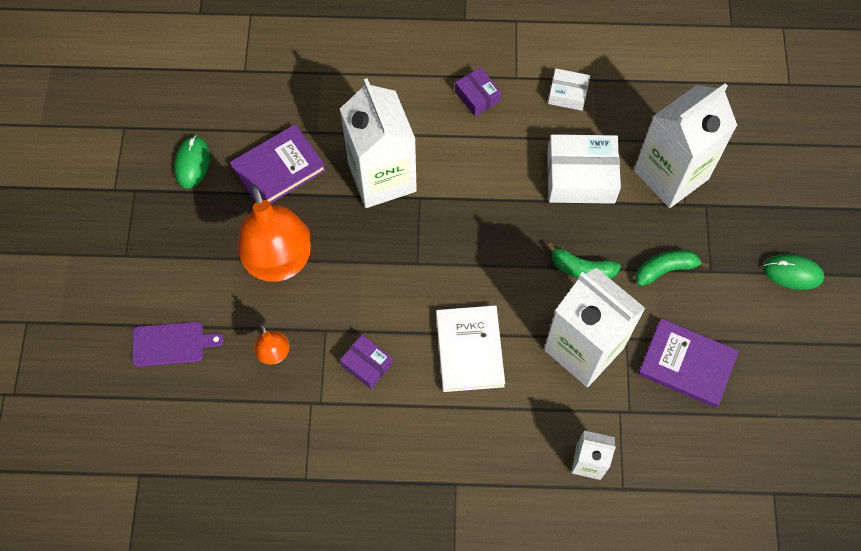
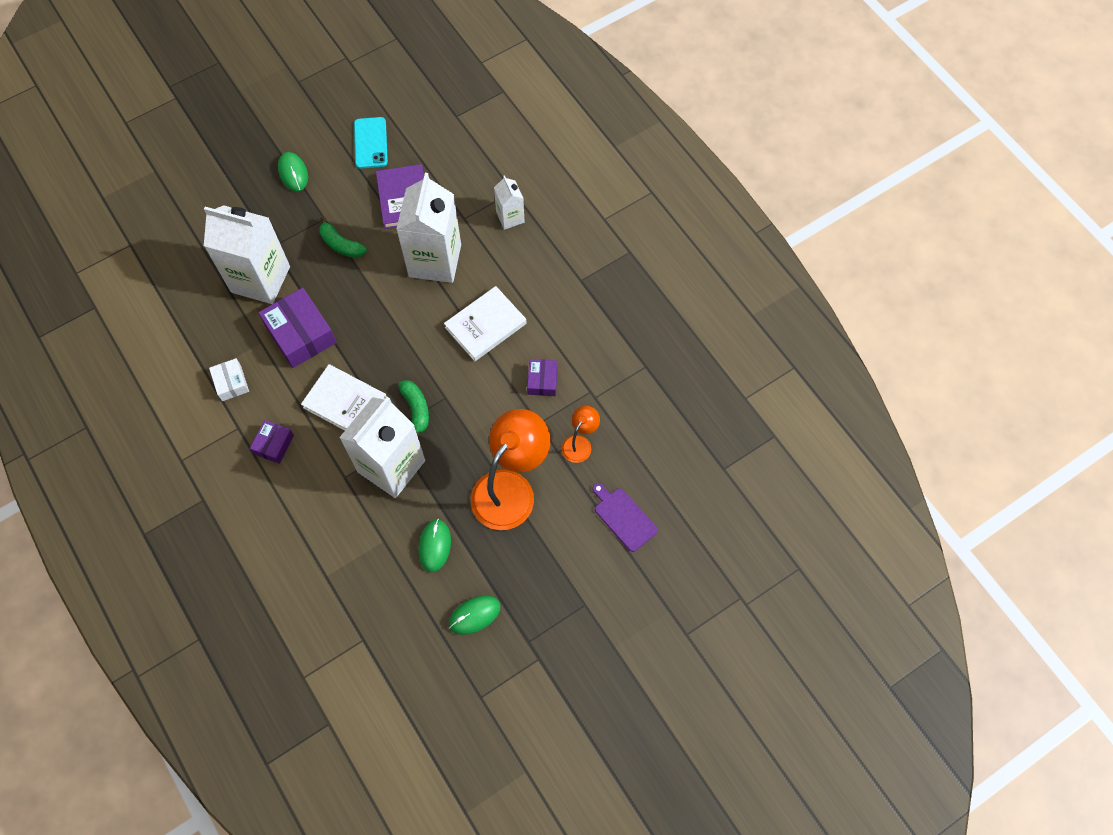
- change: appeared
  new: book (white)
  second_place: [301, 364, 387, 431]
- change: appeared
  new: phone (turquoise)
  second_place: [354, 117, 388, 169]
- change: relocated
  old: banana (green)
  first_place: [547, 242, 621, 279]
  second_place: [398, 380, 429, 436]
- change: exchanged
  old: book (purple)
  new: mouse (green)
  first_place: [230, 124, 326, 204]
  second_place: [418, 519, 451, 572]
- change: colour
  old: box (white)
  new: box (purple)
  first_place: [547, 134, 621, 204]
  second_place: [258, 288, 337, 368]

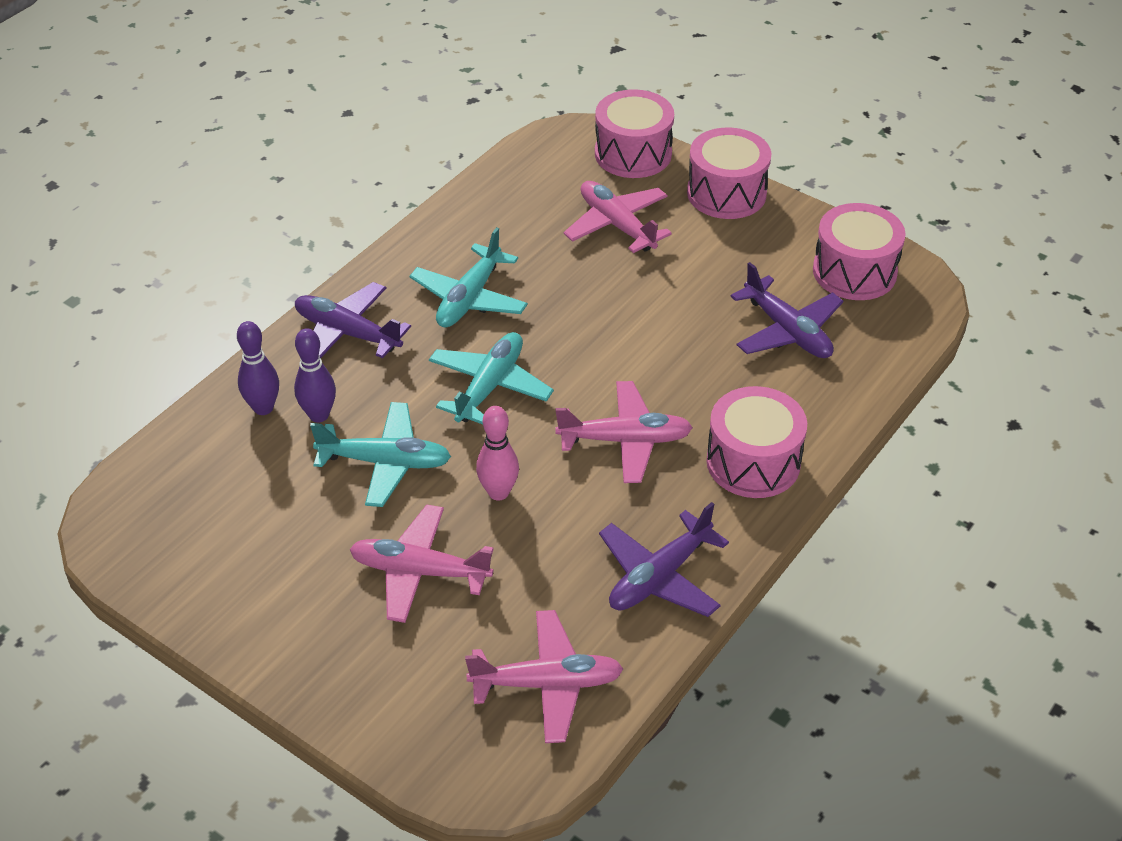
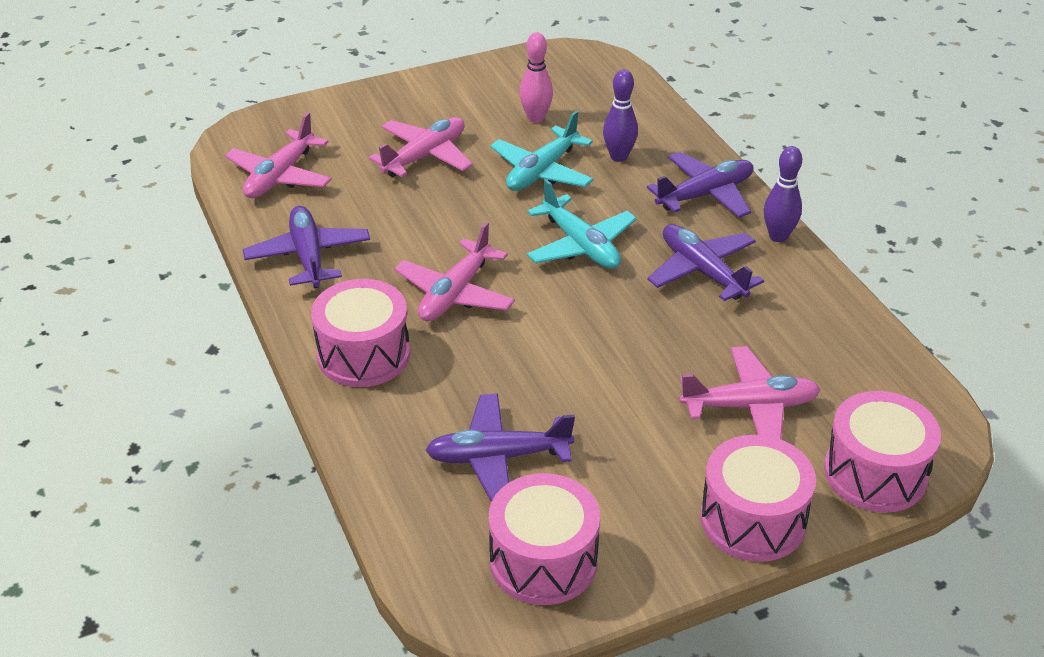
- change: relocated
  old: bowling pin (purple)
  first_place: [237, 321, 279, 415]
  second_place: [764, 146, 802, 242]
- change: relocated
  old: bowling pin (pink)
  first_place: [476, 406, 519, 500]
  second_place: [519, 32, 553, 123]
- change: colour
  old: plane (turquoise)
  new: plane (purple)
  first_place: [409, 227, 528, 328]
  second_place: [647, 224, 764, 301]

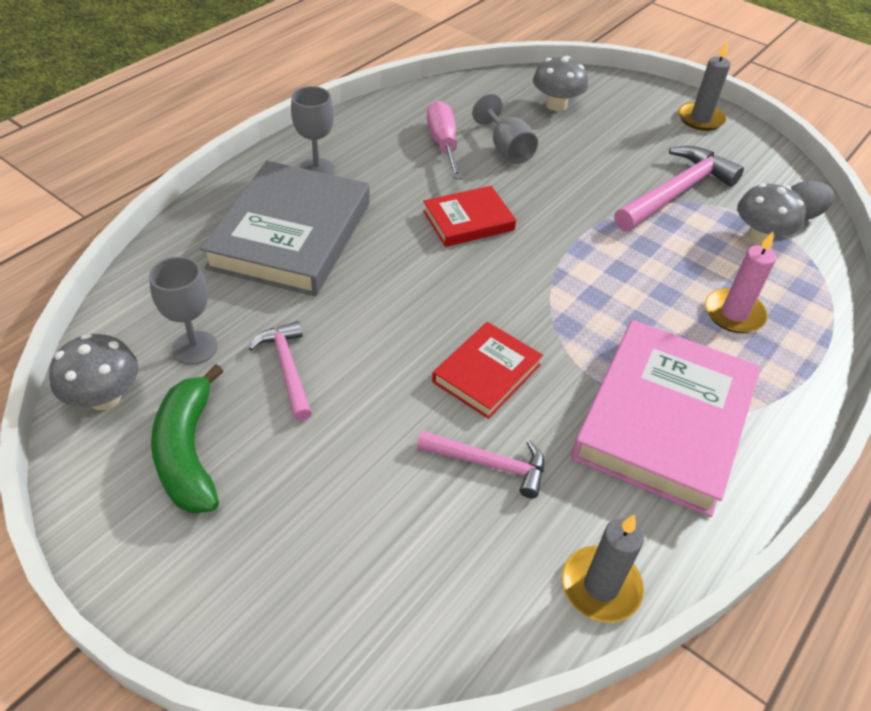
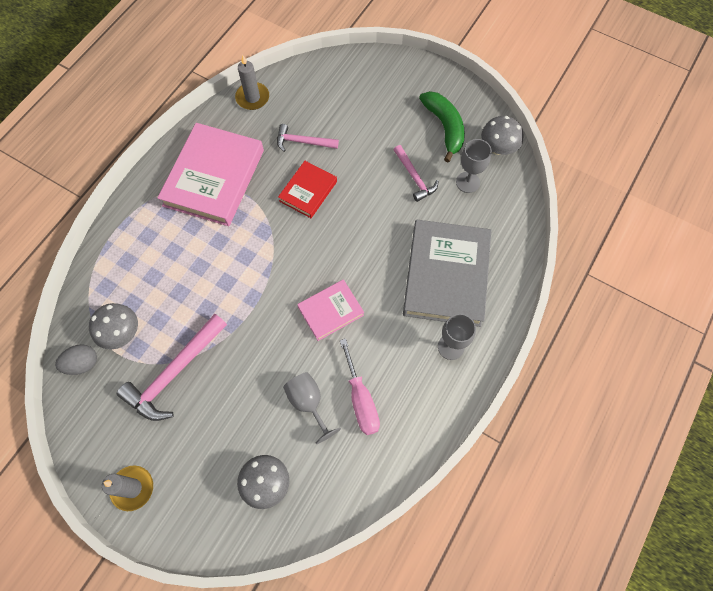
- change: missing
  old: candle (pink)
  first_place: [705, 232, 776, 333]
- change: colour
  old: book (red)
  new: book (pink)
  first_place: [423, 186, 516, 247]
  second_place: [297, 279, 364, 341]

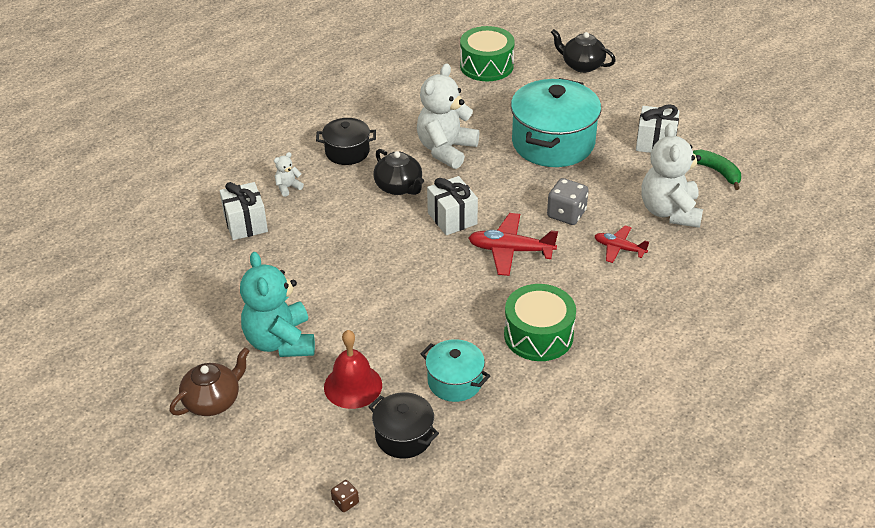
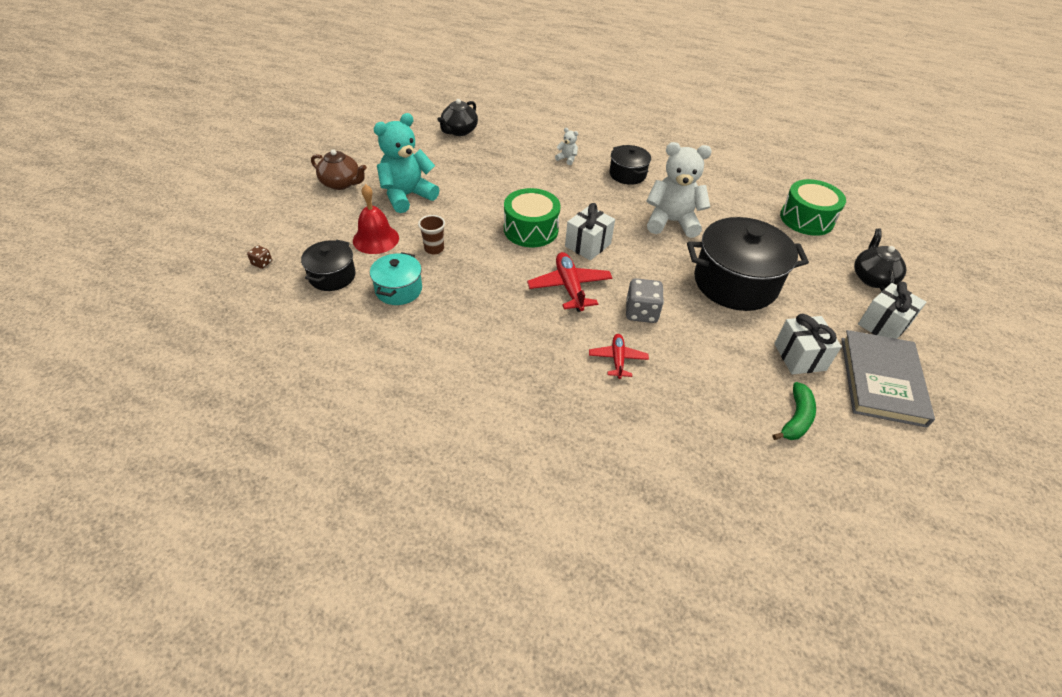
- change: missing
  old: teddy bear (white)
  first_place: [642, 124, 703, 228]
- change: appeared
  new: cup (brown)
  second_place: [418, 215, 445, 254]
- change: appeared
  new: book (grey)
  second_place: [842, 330, 935, 428]
- change: relocated
  old: gift (white)
  first_place: [220, 182, 268, 240]
  second_place: [858, 282, 926, 339]
- change: relocated
  old: teapot (black)
  first_place: [373, 149, 424, 195]
  second_place: [437, 99, 478, 136]
- change: relocated
  old: drum (green)
  first_place: [504, 284, 576, 361]
  second_place: [504, 188, 561, 247]
- change: colour
  old: pot (turquoise)
  new: pot (black)
  first_place: [511, 78, 601, 167]
  second_place: [687, 217, 809, 311]

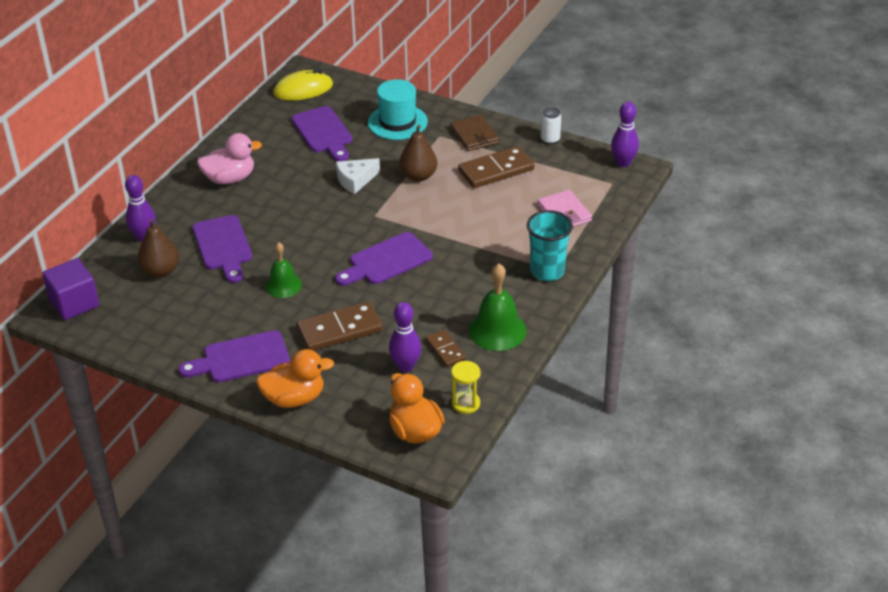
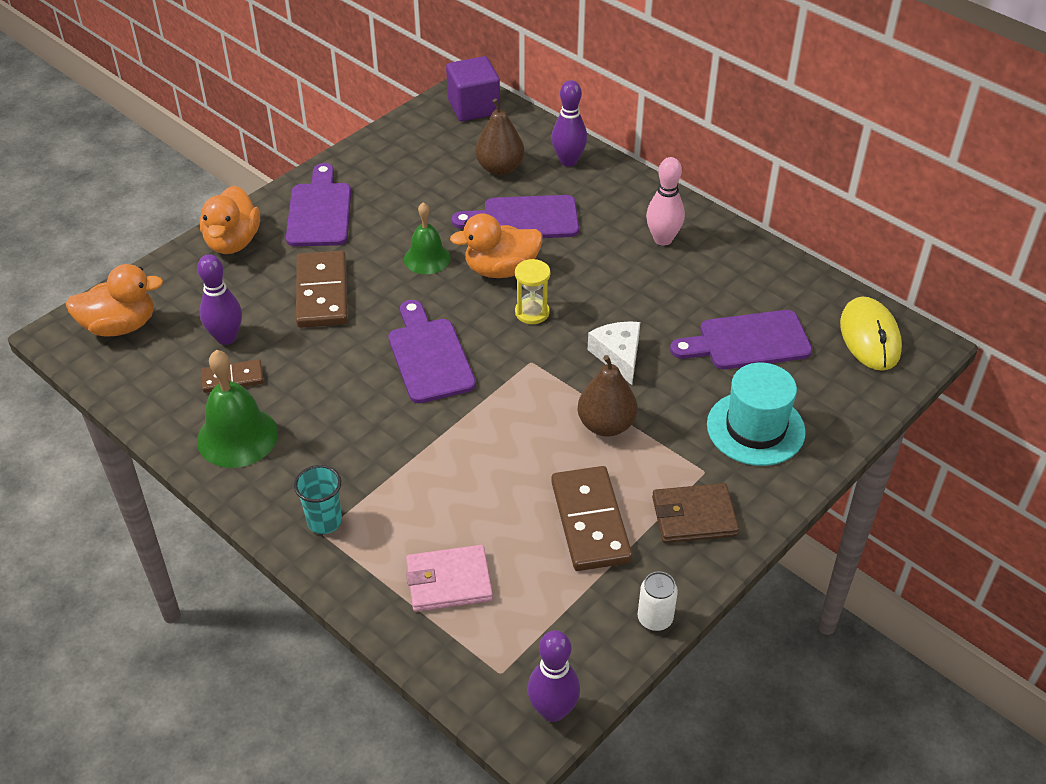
- change: appeared
  new: duck (orange)
  second_place: [450, 213, 542, 278]
- change: relocated
  old: hourglass (yellow)
  first_place: [451, 361, 481, 414]
  second_place: [515, 259, 550, 324]
- change: exchanged
  old: duck (pink)
  new: bowling pin (pink)
  first_place: [197, 133, 262, 184]
  second_place: [646, 157, 685, 246]
- change: size
  old: cup (turquoise)
  first_place: [526, 210, 573, 281]
  second_place: [294, 465, 342, 534]
  factor: 0.66

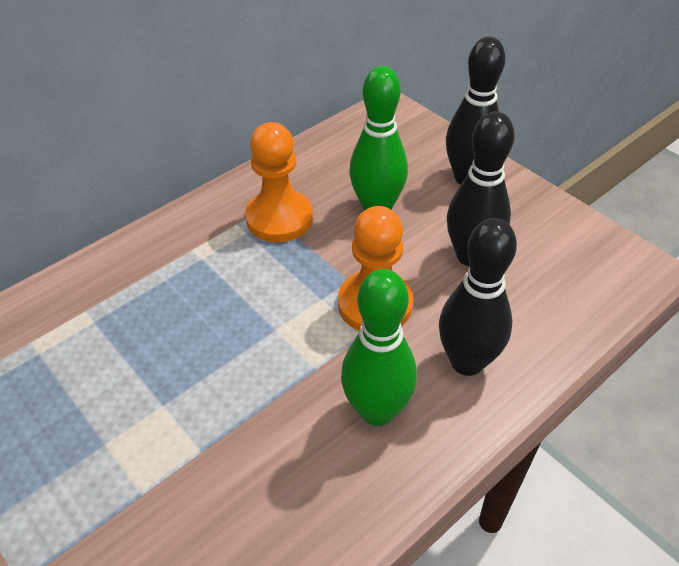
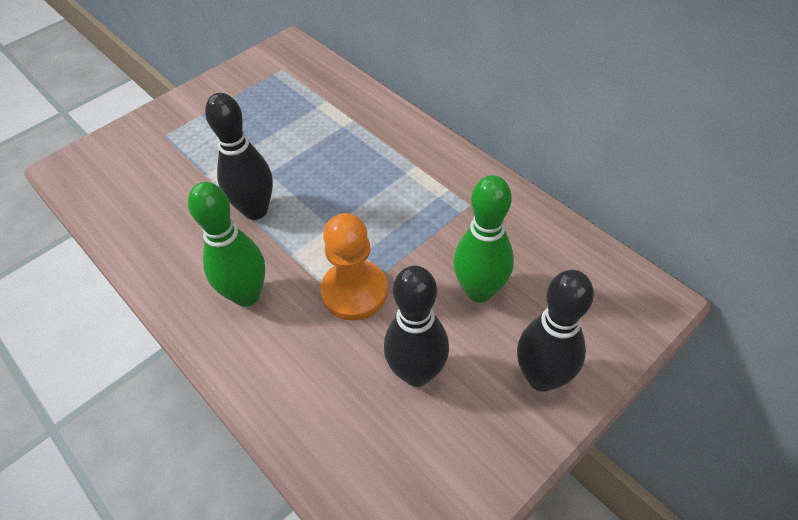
- change: missing
  old: pawn (orange)
  first_place: [245, 122, 313, 242]
- change: relocated
  old: bowling pin (black)
  first_place: [439, 218, 517, 376]
  second_place: [205, 93, 273, 220]

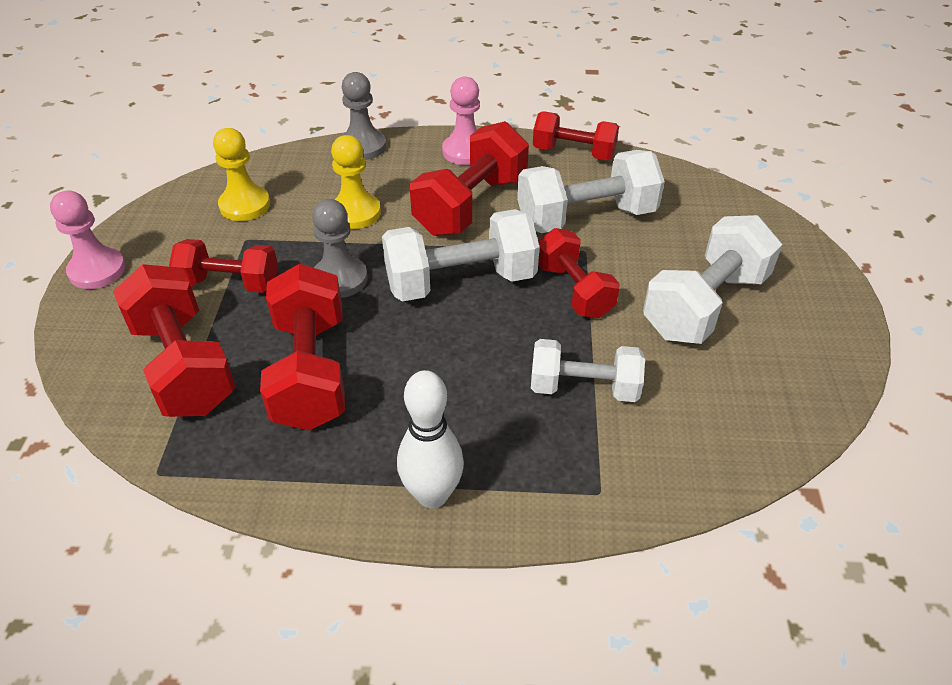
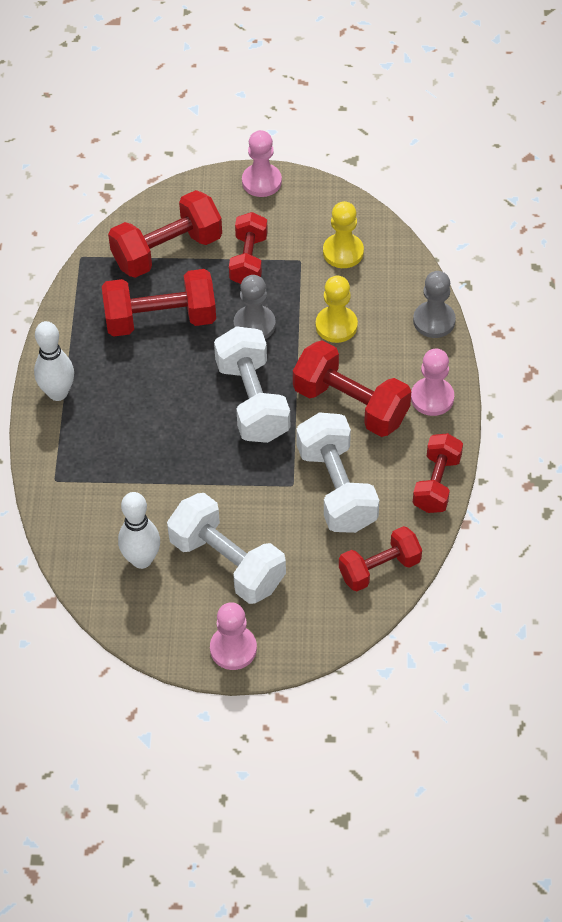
- change: missing
  old: dumbbell (white)
  first_place: [531, 339, 645, 402]
- change: appeared
  new: bowling pin (white)
  second_place: [118, 492, 160, 569]
- change: appeared
  new: pawn (pink)
  second_place: [210, 602, 257, 670]
- change: relocated
  old: dumbbell (red)
  first_place: [538, 228, 620, 318]
  second_place: [339, 526, 422, 591]

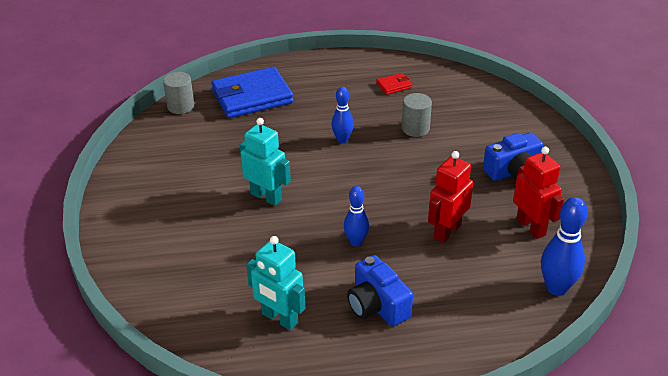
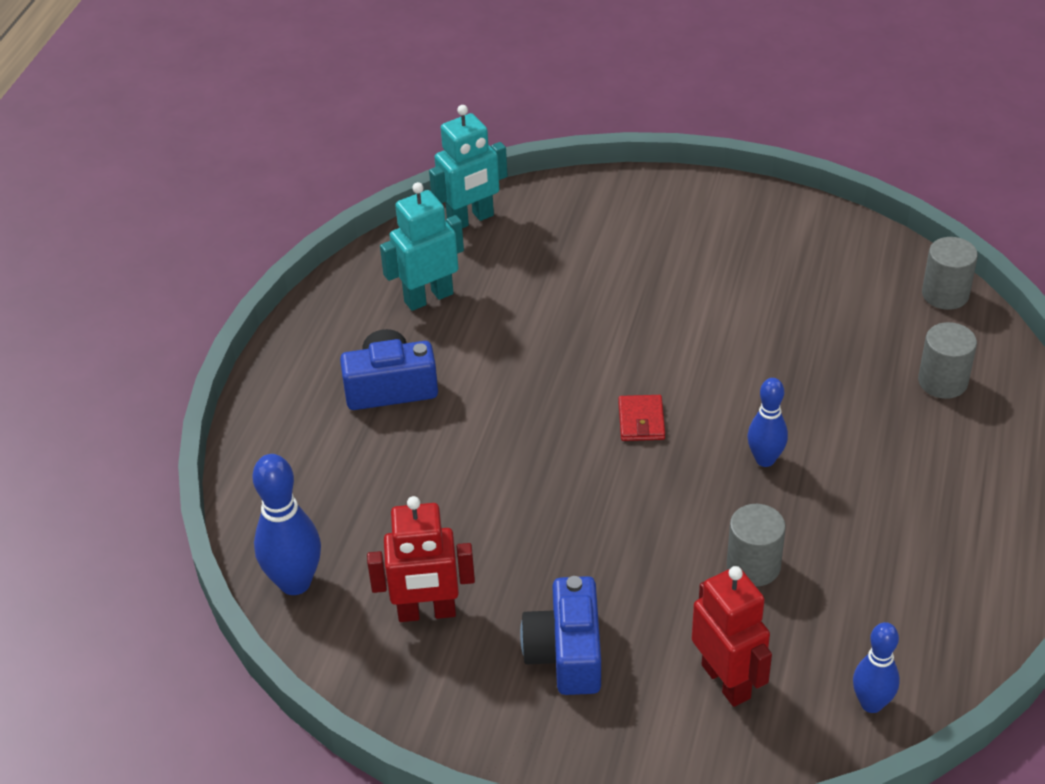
- change: relocated
  old: robot (turquoise)
  first_place: [240, 118, 291, 206]
  second_place: [429, 105, 508, 228]
- change: relocated
  old: bowling pin (blue)
  first_place: [344, 186, 369, 247]
  second_place: [853, 622, 900, 713]
- change: relocated
  old: wallet (red)
  first_place: [376, 73, 412, 95]
  second_place: [618, 395, 665, 441]
- change: relocated
  old: robot (red)
  first_place: [428, 151, 473, 243]
  second_place: [692, 566, 772, 707]
- change: exchanged
  old: wallet (blue)
  new: cylinder (grey)
  first_place: [211, 67, 293, 118]
  second_place: [918, 322, 977, 399]

